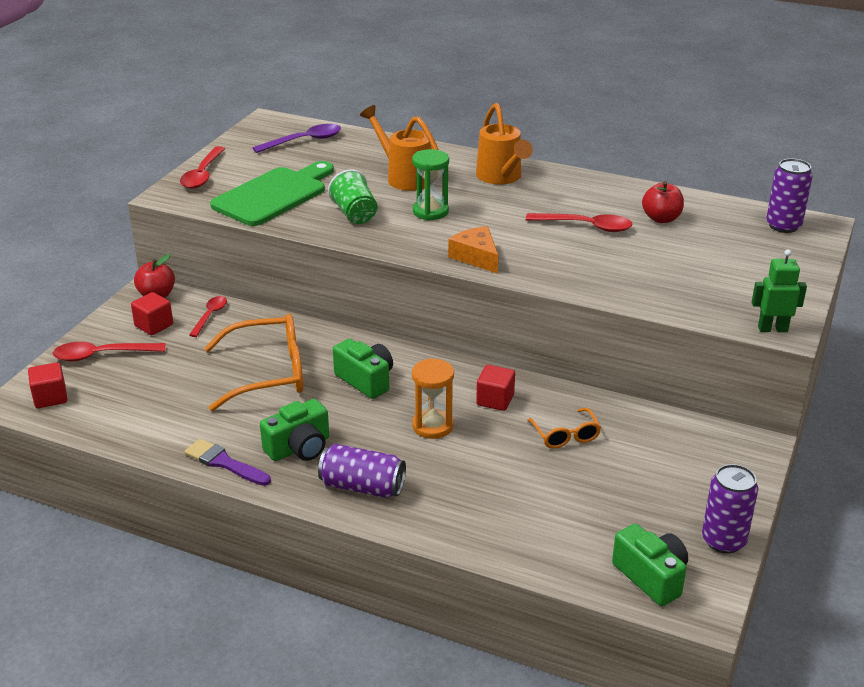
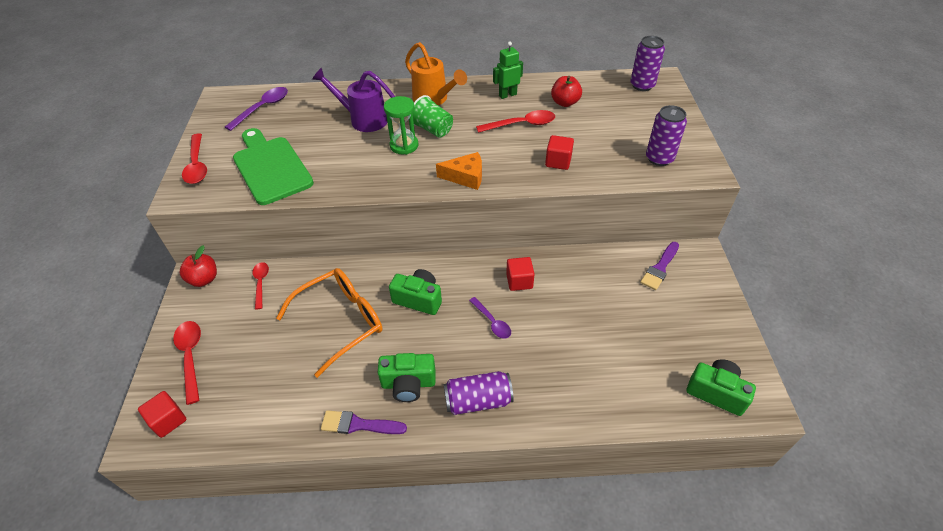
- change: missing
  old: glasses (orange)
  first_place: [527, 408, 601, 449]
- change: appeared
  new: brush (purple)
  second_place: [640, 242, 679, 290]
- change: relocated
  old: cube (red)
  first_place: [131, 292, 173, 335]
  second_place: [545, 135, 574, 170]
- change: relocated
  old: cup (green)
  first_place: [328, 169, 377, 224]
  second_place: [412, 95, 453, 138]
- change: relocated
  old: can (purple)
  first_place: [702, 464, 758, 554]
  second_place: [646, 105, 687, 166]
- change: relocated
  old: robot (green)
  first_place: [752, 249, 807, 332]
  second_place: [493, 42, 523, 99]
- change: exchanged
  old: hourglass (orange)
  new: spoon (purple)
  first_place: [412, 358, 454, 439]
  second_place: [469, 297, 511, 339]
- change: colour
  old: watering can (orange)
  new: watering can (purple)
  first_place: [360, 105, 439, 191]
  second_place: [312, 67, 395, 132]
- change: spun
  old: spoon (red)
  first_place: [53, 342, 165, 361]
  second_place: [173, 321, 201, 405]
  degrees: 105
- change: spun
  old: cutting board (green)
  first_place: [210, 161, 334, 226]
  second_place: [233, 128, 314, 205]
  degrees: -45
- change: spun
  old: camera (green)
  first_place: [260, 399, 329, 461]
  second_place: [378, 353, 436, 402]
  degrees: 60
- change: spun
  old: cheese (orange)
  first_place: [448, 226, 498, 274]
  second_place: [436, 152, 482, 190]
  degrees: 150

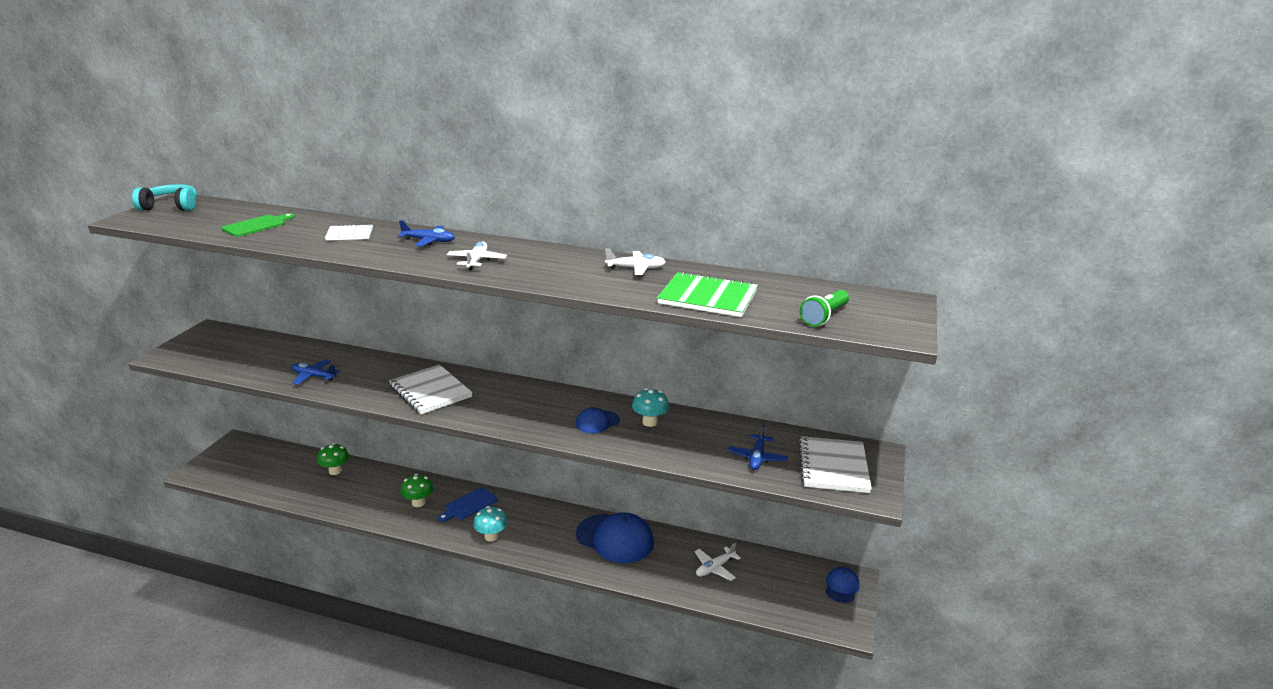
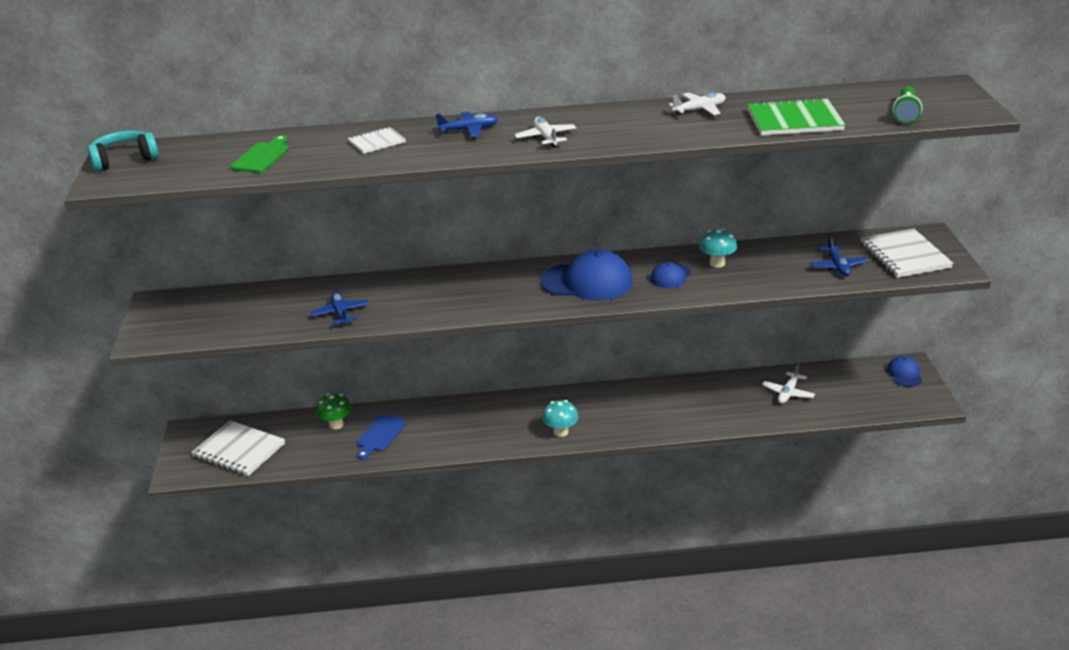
- change: missing
  old: mushroom (green)
  first_place: [400, 474, 434, 507]
- change: relocated
  old: notebook (white)
  first_place: [389, 364, 473, 414]
  second_place: [191, 420, 285, 476]
- change: relocated
  old: cutting board (blue)
  first_place: [438, 487, 497, 522]
  second_place: [357, 414, 406, 460]
- change: relocated
  old: cap (blue)
  first_place: [576, 512, 654, 563]
  second_place: [541, 249, 633, 301]
- change: spun
  old: plane (blue)
  first_place: [291, 359, 340, 385]
  second_place: [310, 292, 370, 326]
  degrees: 75

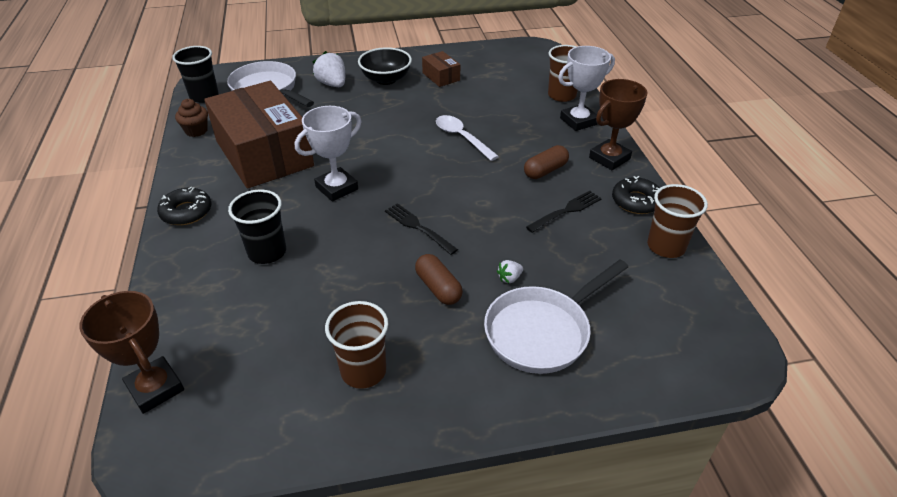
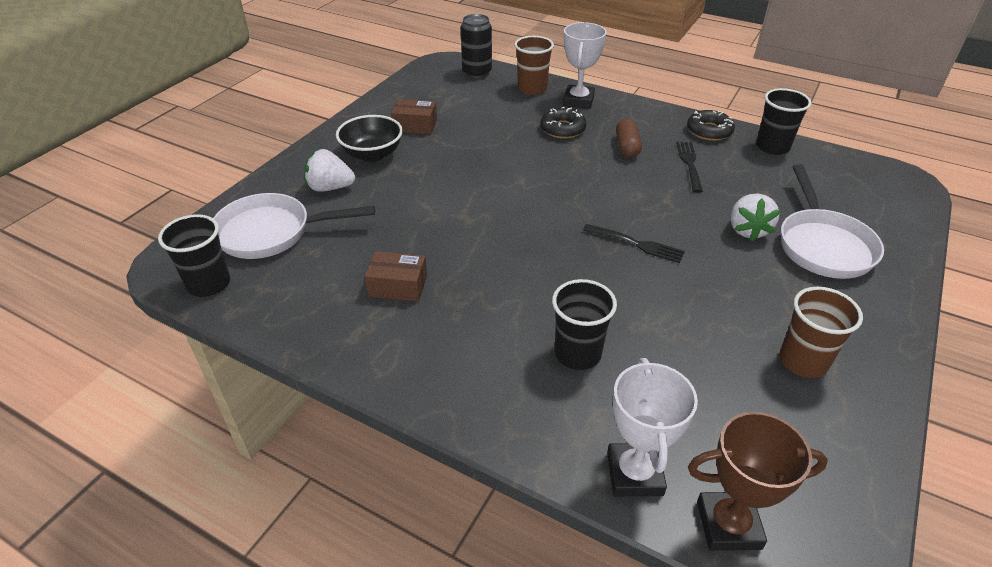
- change: missing
  old: cupcake (brown)
  first_place: [175, 99, 208, 137]
- change: missing
  old: capsule (brown)
  first_place: [415, 254, 463, 305]
- change: missing
  old: spoon (white)
  first_place: [436, 115, 499, 161]
- change: missing
  old: trophy (brown)
  first_place: [589, 79, 648, 170]
- change: appeared
  new: can (black)
  second_place: [461, 14, 492, 78]
- change: relocated
  old: donut (black)
  first_place: [157, 187, 212, 225]
  second_place: [540, 107, 587, 139]
- change: relocated
  old: trophy (white)
  first_place: [295, 106, 362, 202]
  second_place: [607, 358, 698, 496]
- change: colour
  old: cup (brown)
  new: cup (black)
  first_place: [647, 184, 708, 258]
  second_place: [756, 88, 811, 155]
- change: spun
  old: fork (black)
  first_place: [385, 203, 458, 255]
  second_place: [583, 224, 685, 263]
  degrees: -150
- change: size
  old: box (brown)
  first_place: [204, 81, 314, 189]
  second_place: [365, 251, 427, 302]
  factor: 0.42
- change: size
  old: strawberry (white)
  first_place: [497, 260, 523, 283]
  second_place: [731, 194, 780, 241]
  factor: 1.99

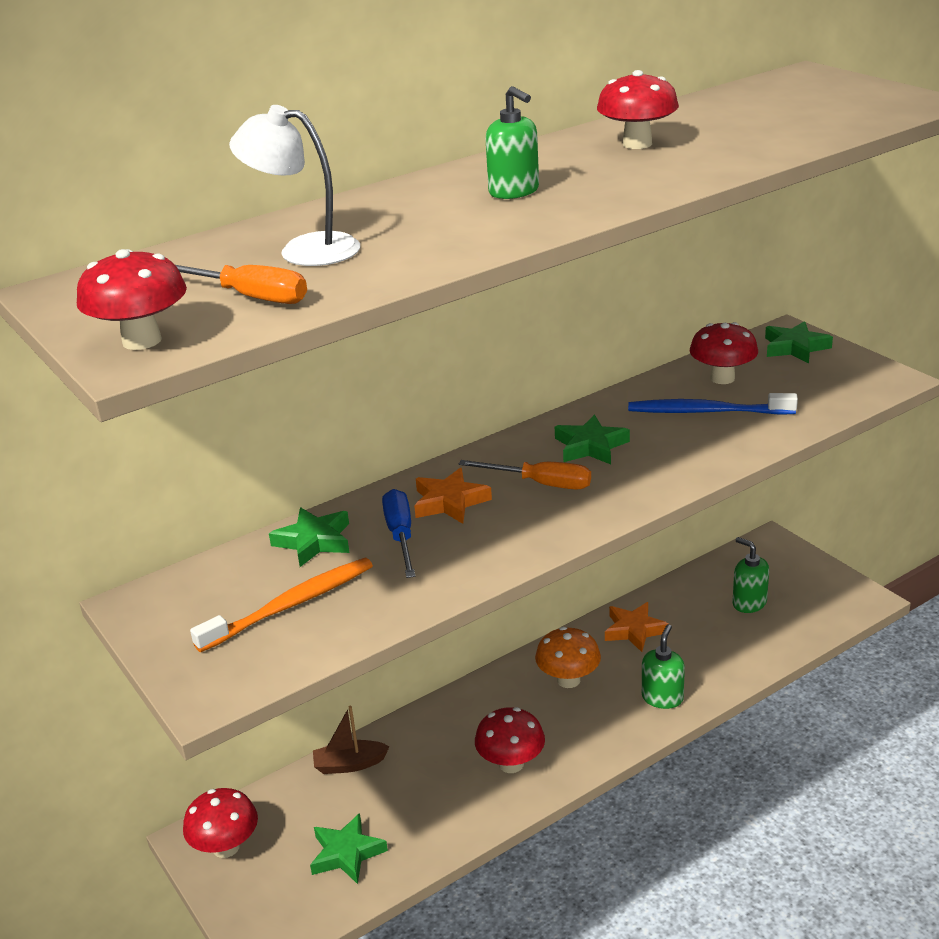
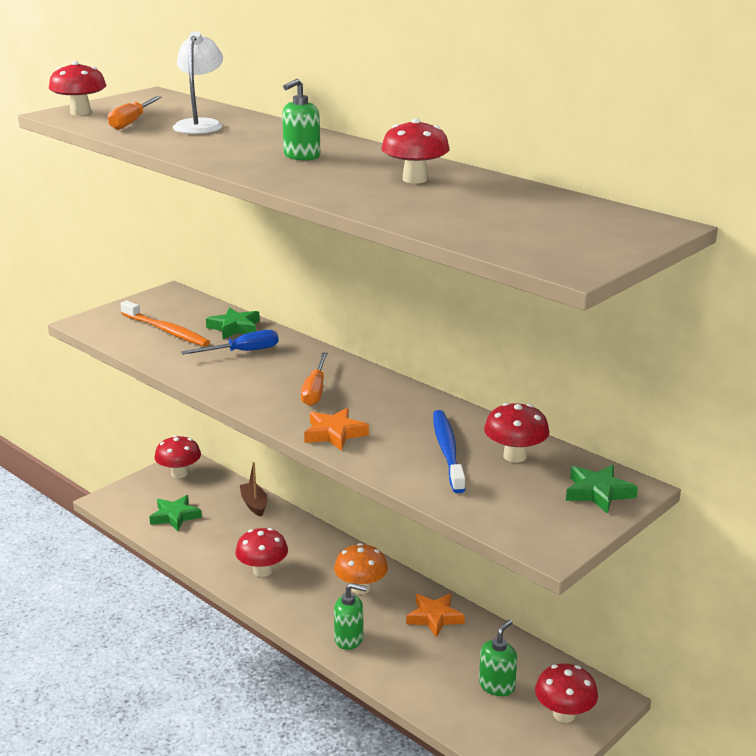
- change: missing
  old: star (green)
  first_place: [555, 414, 630, 464]
- change: appeared
  new: mushroom (red)
  second_place: [535, 663, 598, 723]
- change: relocated
  old: star (orange)
  first_place: [414, 468, 492, 524]
  second_place: [304, 408, 369, 451]

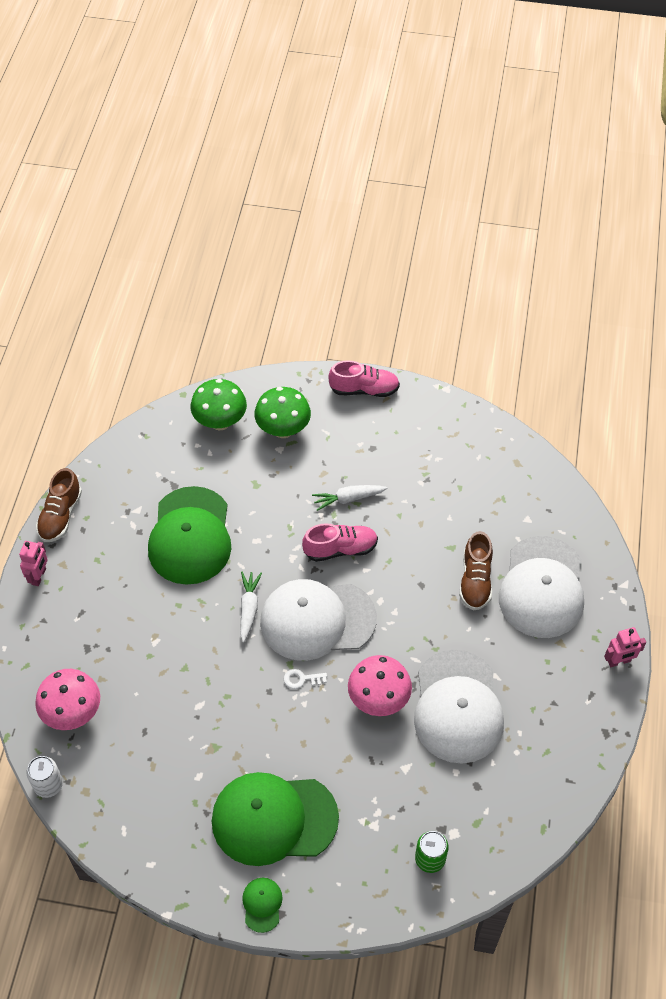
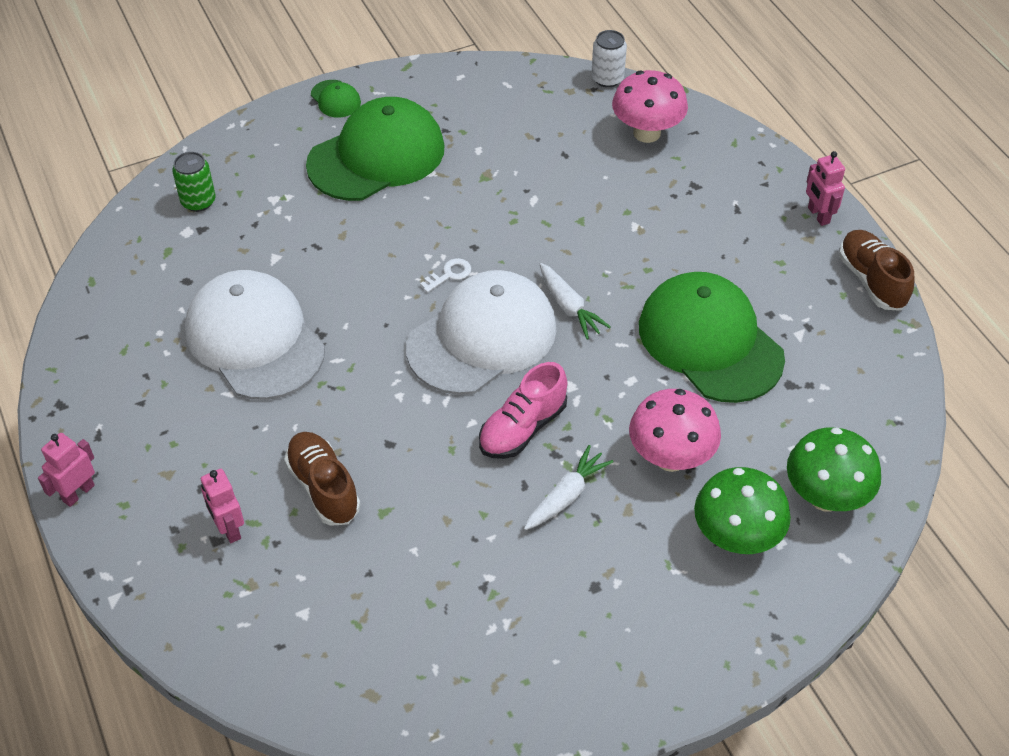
- change: missing
  old: shoe (pink)
  first_place: [328, 360, 400, 397]
- change: relocated
  old: mushroom (pink)
  first_place: [348, 655, 412, 716]
  second_place: [629, 389, 721, 472]
- change: exchanged
  old: cap (white)
  new: robot (pink)
  first_place: [499, 536, 584, 638]
  second_place: [201, 469, 244, 543]

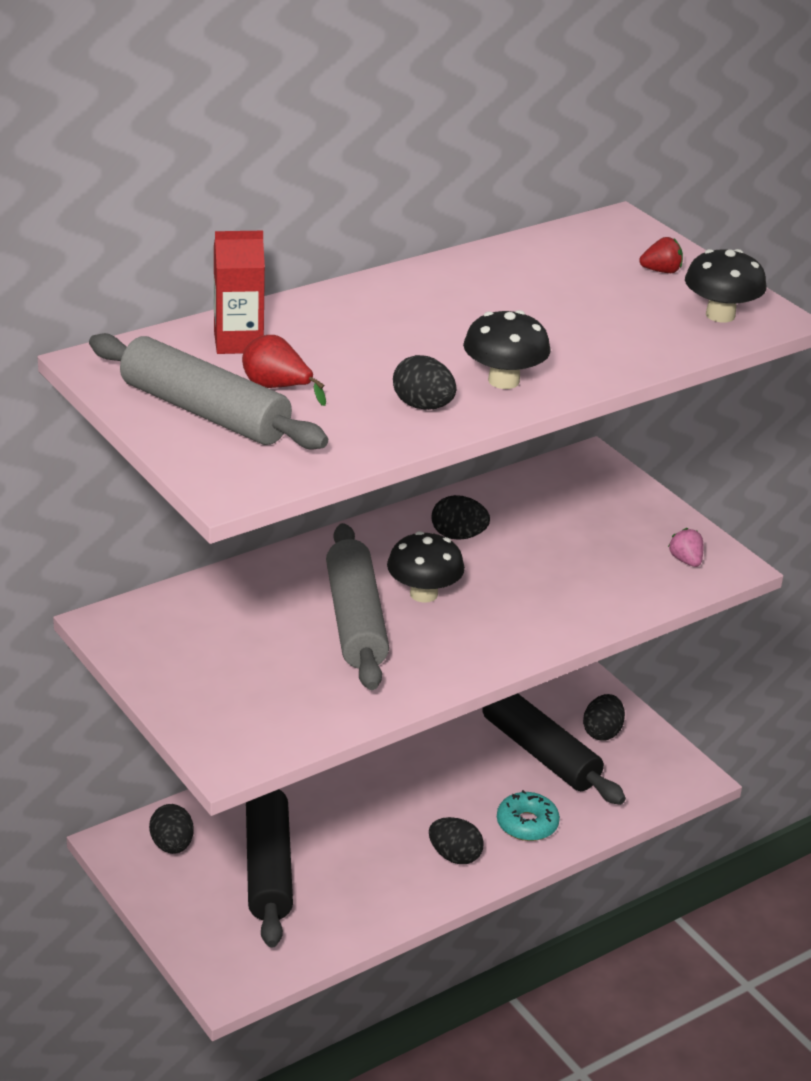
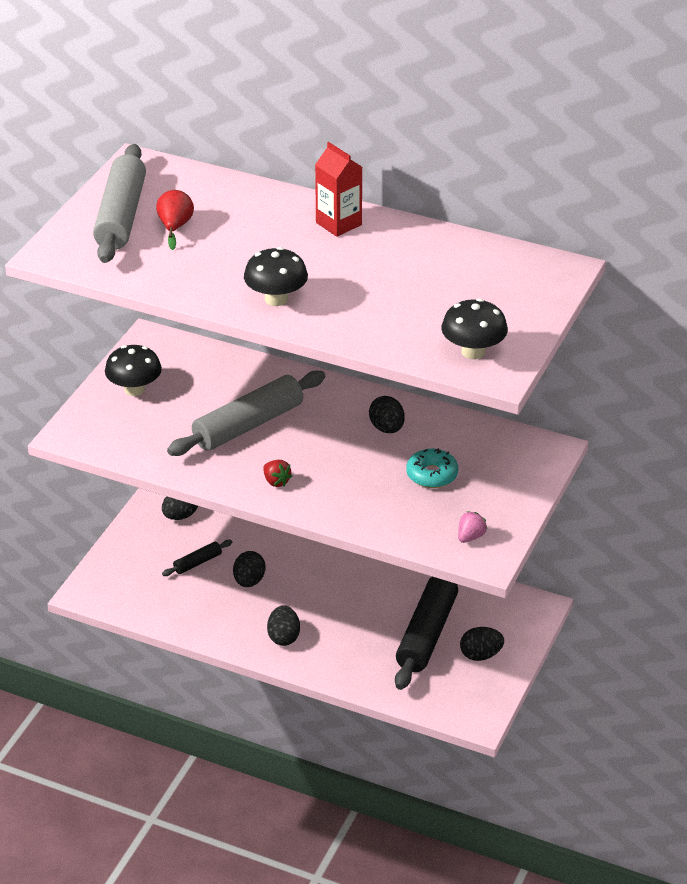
- change: relocated
  old: carton (red)
  first_place: [214, 231, 265, 354]
  second_place: [315, 142, 362, 237]
- change: relocated
  old: mushroom (black)
  first_place: [387, 531, 465, 603]
  second_place: [105, 345, 162, 396]
- change: relocated
  old: egg (black)
  first_place: [393, 355, 456, 410]
  second_place: [233, 551, 265, 587]
- change: relocated
  old: donut (turquoise)
  first_place: [497, 790, 560, 841]
  second_place: [406, 448, 458, 488]
- change: relocated
  old: strawberry (red)
  first_place: [639, 237, 683, 273]
  second_place: [263, 460, 292, 487]
- change: size
  old: rolling pin (black)
  first_place: [246, 789, 293, 948]
  second_place: [162, 540, 232, 576]
  factor: 0.46

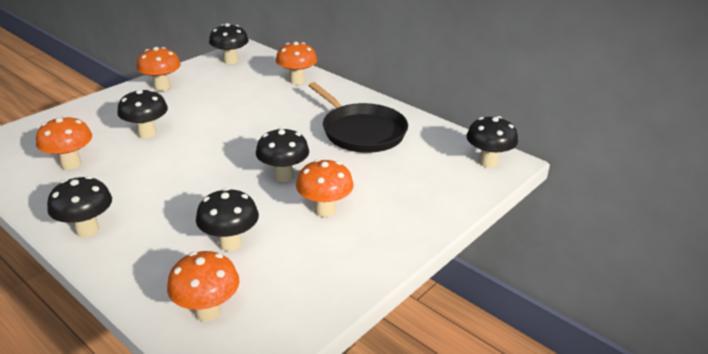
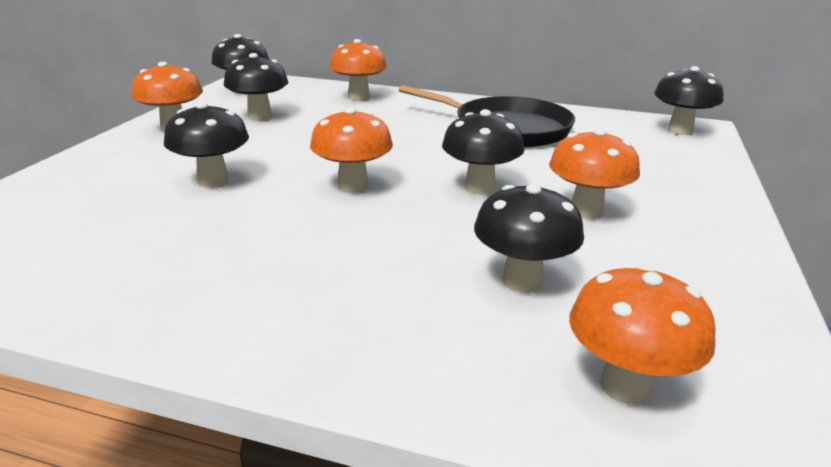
- change: relocated
  old: mushroom (orange)
  first_place: [36, 116, 92, 170]
  second_place: [310, 107, 393, 193]
- change: relocated
  old: mushroom (black)
  first_place: [47, 176, 112, 237]
  second_place: [224, 53, 288, 121]

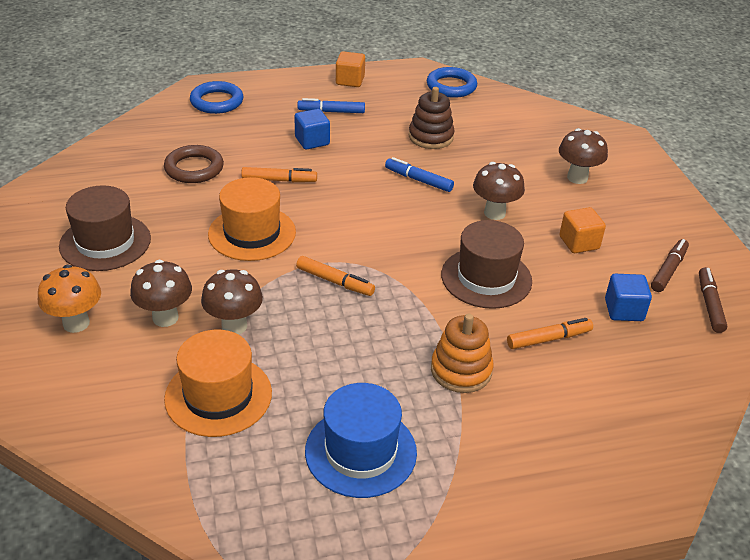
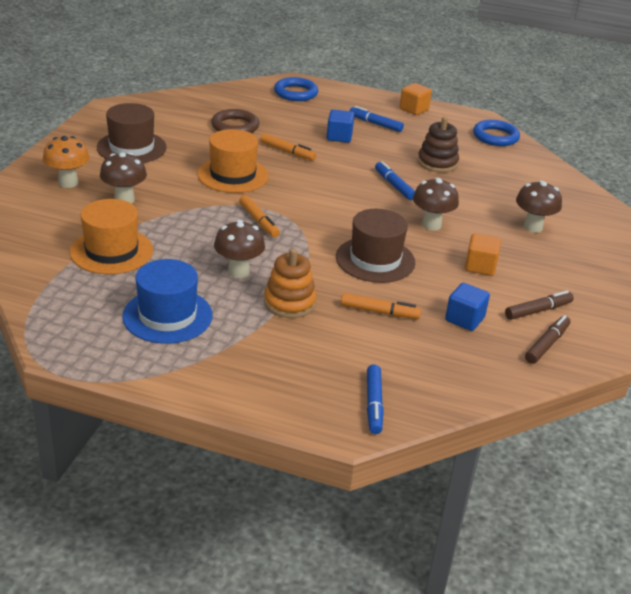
- change: appeared
  new: marker (blue)
  second_place: [367, 364, 384, 434]
- change: relocated
  old: mushroom (brown)
  first_place: [201, 269, 263, 335]
  second_place: [214, 220, 265, 278]

